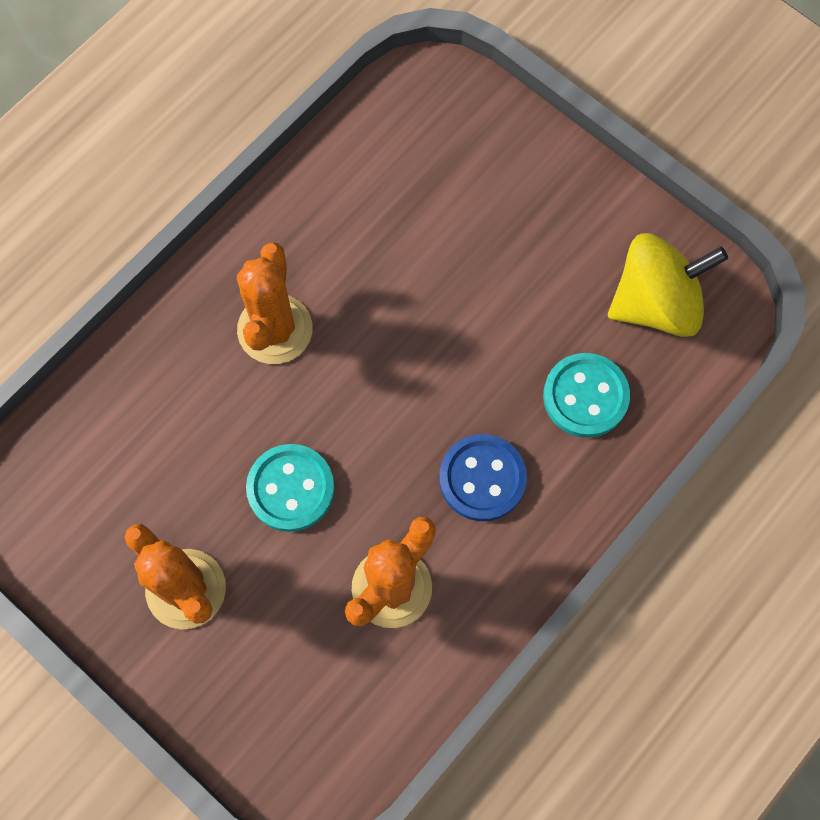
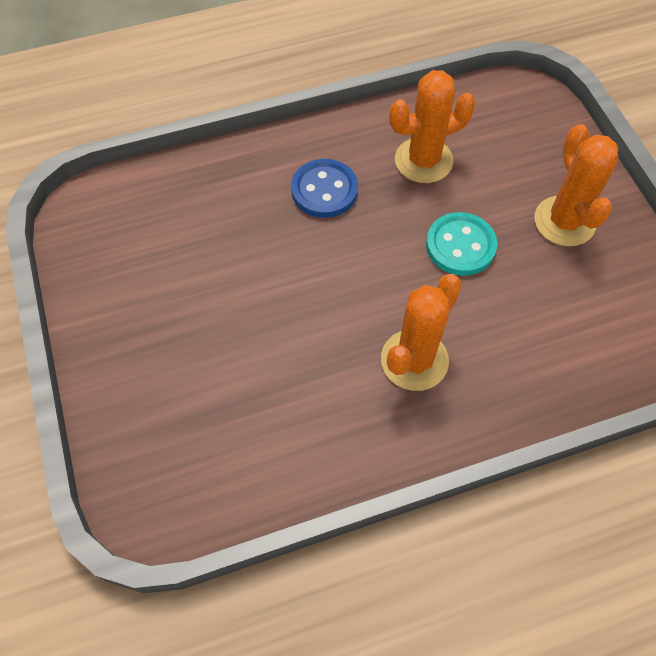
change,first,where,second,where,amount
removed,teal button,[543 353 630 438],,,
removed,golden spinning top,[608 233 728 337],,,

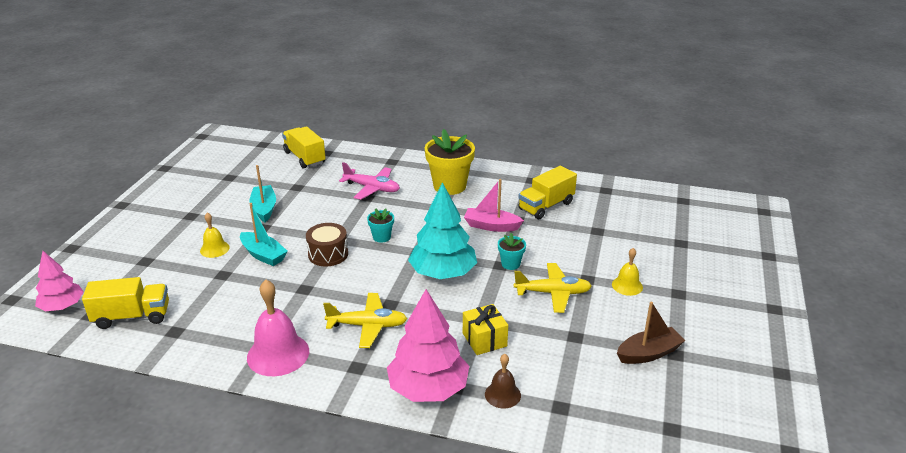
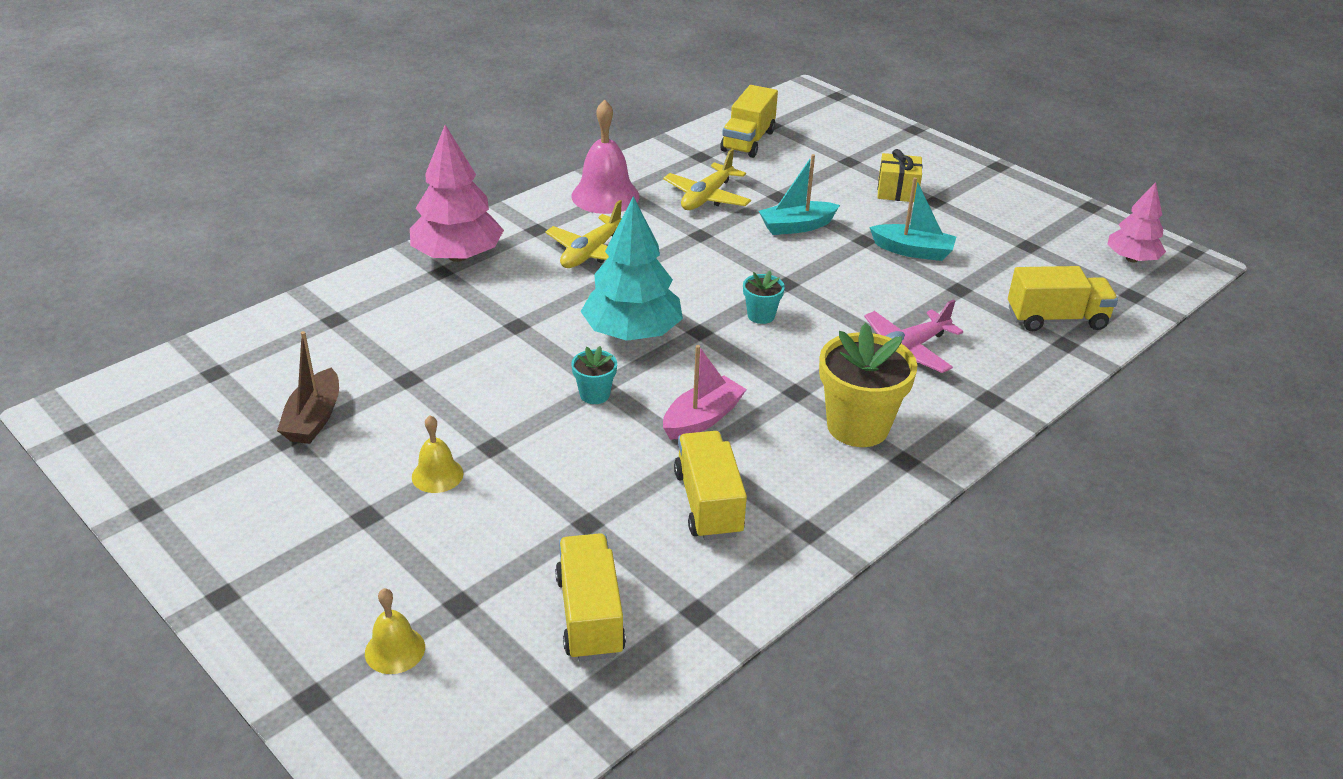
change,first,where,second,where,amount
moved,golden hand bell,[200 212 230 258],,[365 588 425 674],
added,,,golden truck,[555 533 626 661],
moved,golden aeroplane,[514 263 592 313],,[663 149 751 210],
moved,golden present,[463 304 508 355],,[877 149 923 202],
moved,pink toy tree,[35 251 84 311],,[1107 182 1166 263],
removed,dark brown drum,[306 223 348 267],,,
removed,dark brown hand bell,[485 354 521 409],,,

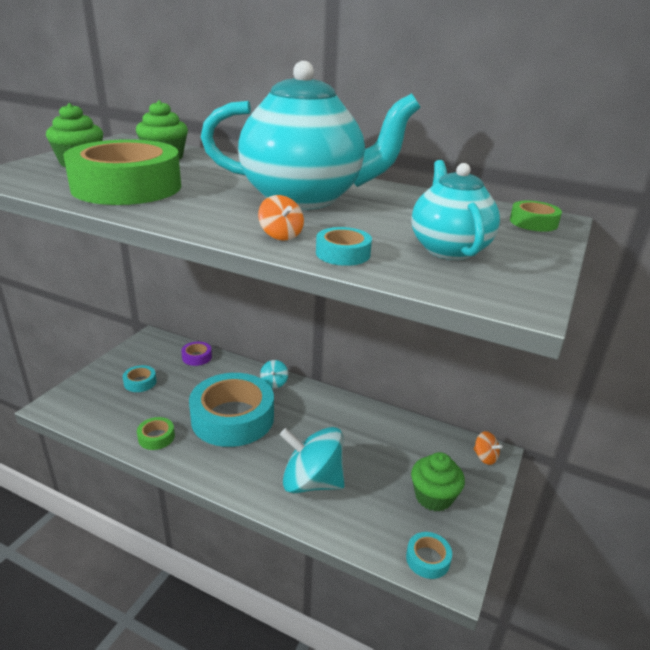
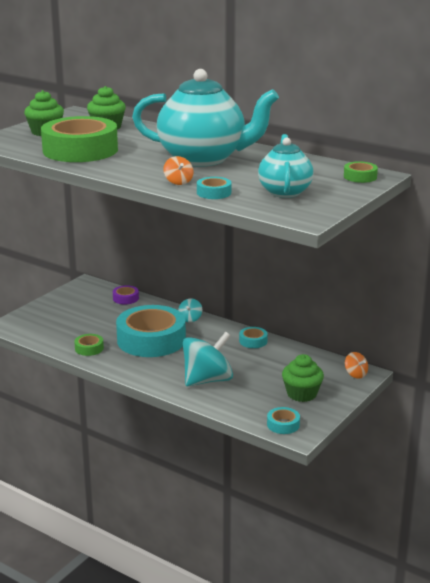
change,first,where,second,where,amount
turned,teal spinning top,[280 427 345 493],,[183 332 233 386],120 degrees clockwise
moved,teal roll of tape,[123 365 157 392],,[239 327 268 348],

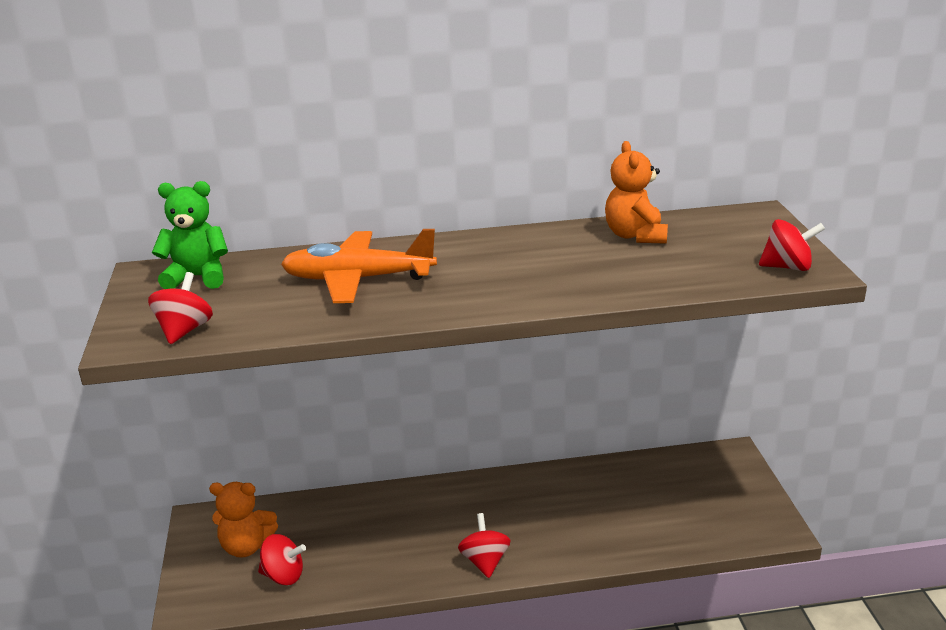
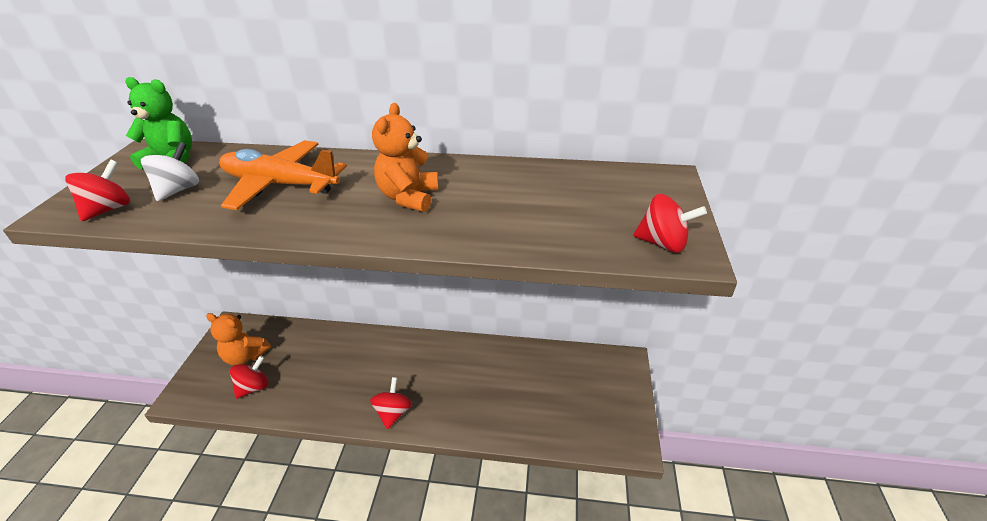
change,first,where,second,where,amount
added,,,white spinning top,[141 142 199 201],
turned,scarlet spinning top,[258 534 306 585],,[230 355 269 399],75 degrees counterclockwise
moved,orange-coloured teddy,[605 141 668 244],,[372 103 439 212],

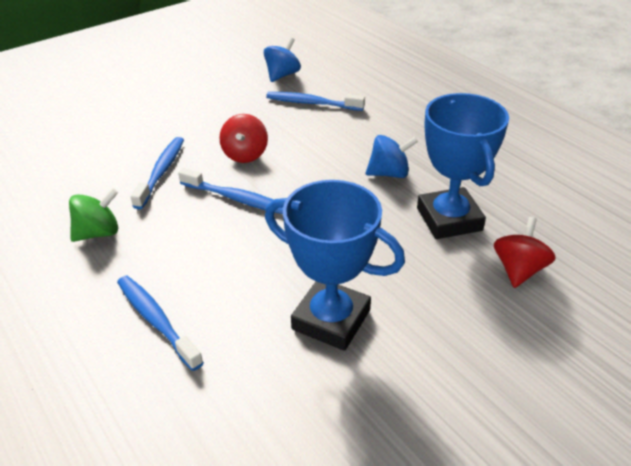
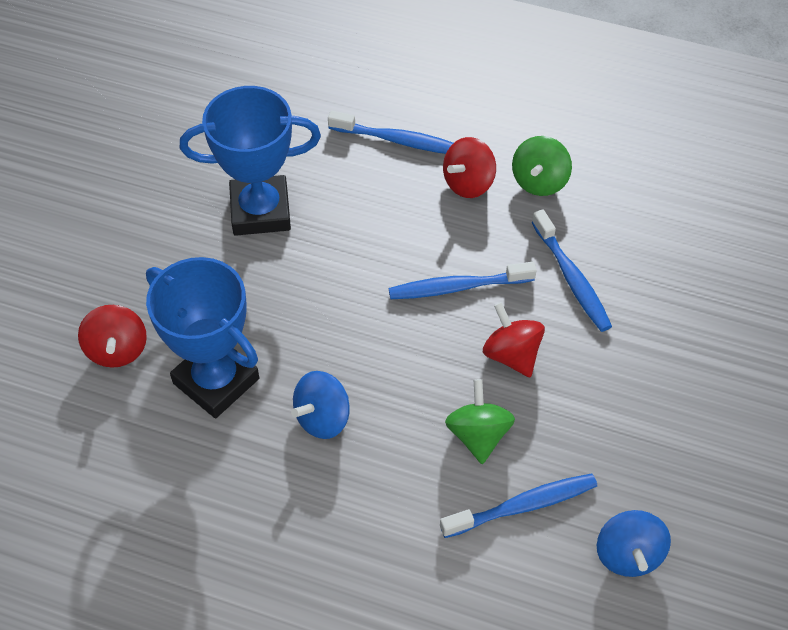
change,first,where,second,where,amount
added,,,scarlet spinning top,[443 137 496 198],
added,,,green spinning top,[445 379 515 464],

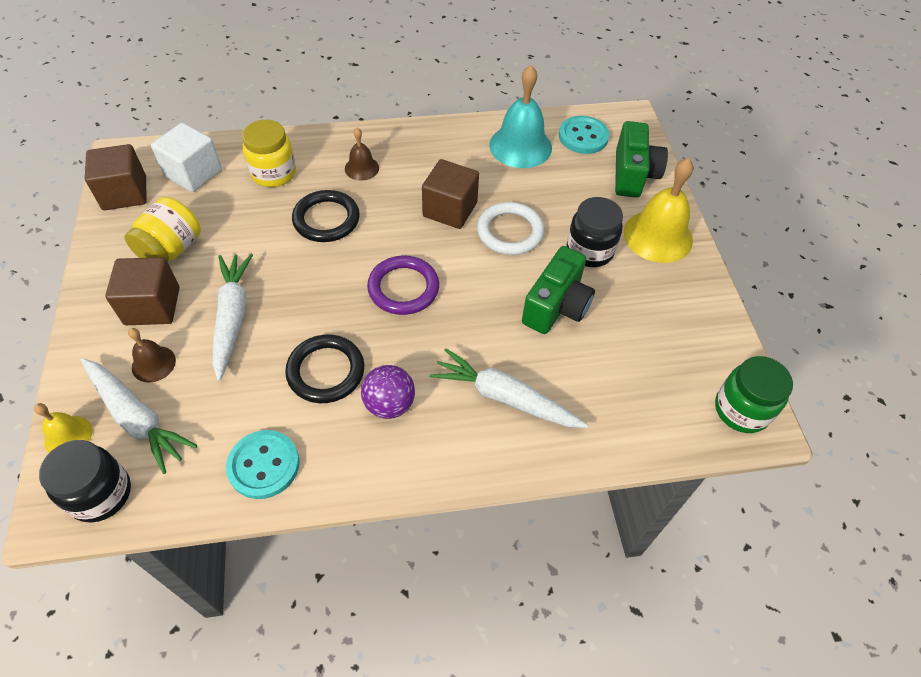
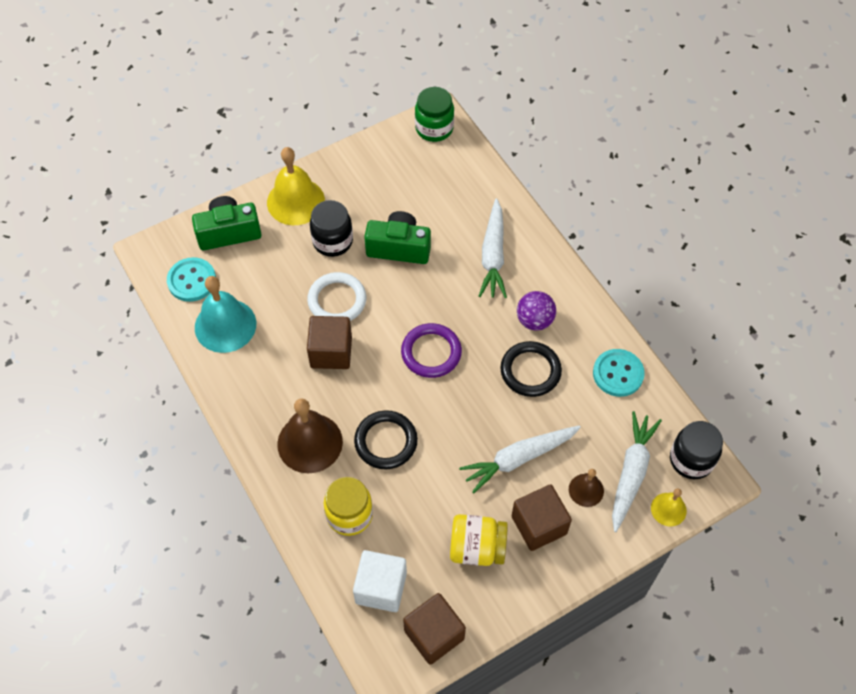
change,first,where,second,where,amount
resized,dark brown hand bell,[345 128 379 181],,[277 398 343 473],x1.89

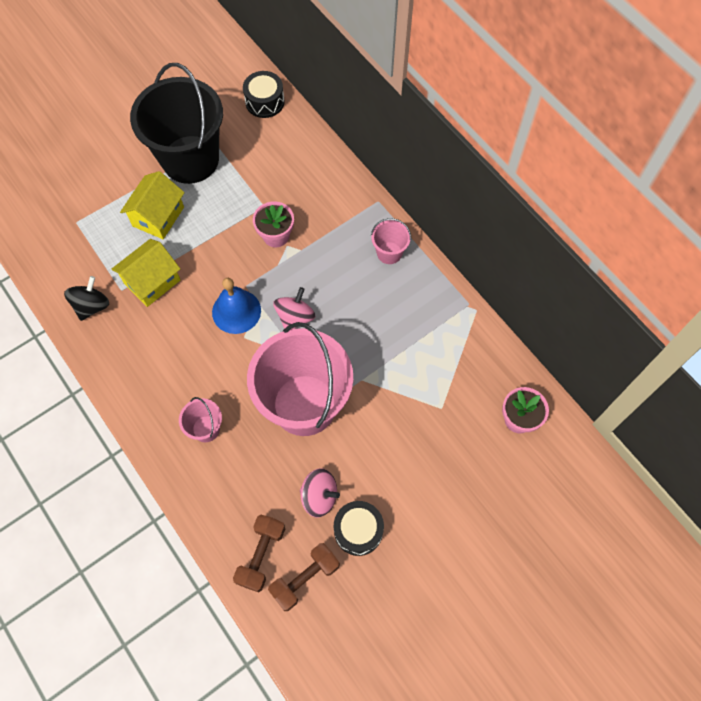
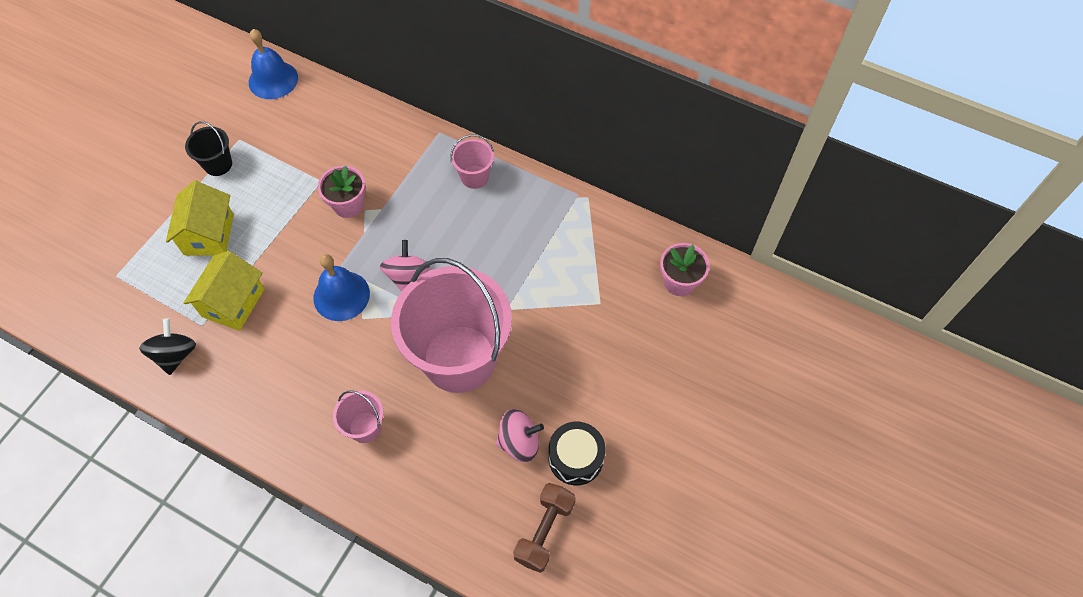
change,first,where,second,where,amount
resized,black bucket,[130 63 223 184],,[185 121 232 176],x0.42
replaced,black drum,[243 71 285 118],cobalt hand bell,[249 29 298 99],
removed,dark brown dumbbell,[233 515 285 592],,,

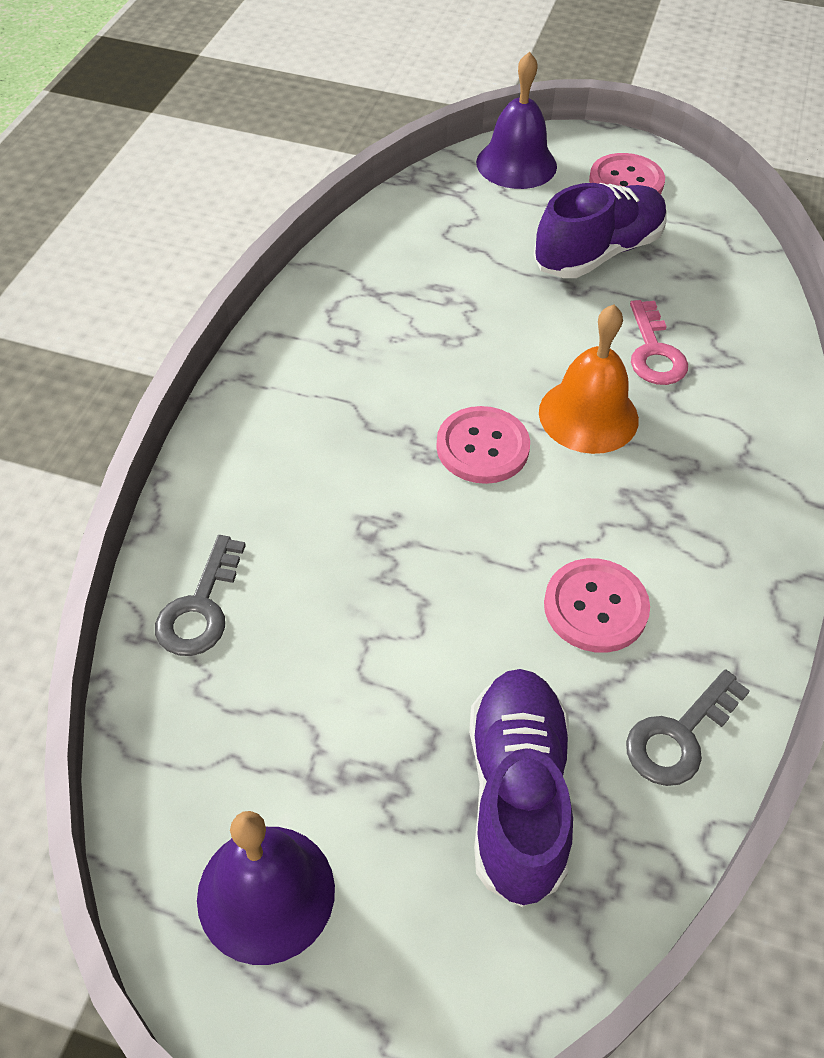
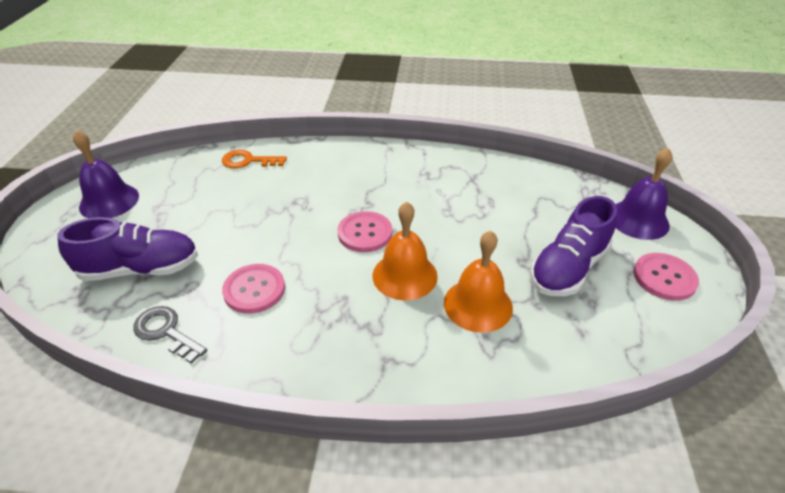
change,first,where,second,where,amount
recoloured,ash-grey latchkey,[155 535 246 656],orange-coloured latchkey,[222 150 287 169],
replaced,pink latchkey,[630 300 688 385],orange-coloured hand bell,[444 230 513 333],
turned,violet lace-up shoe,[534 183 667 278],,[530 196 617 296],90 degrees clockwise

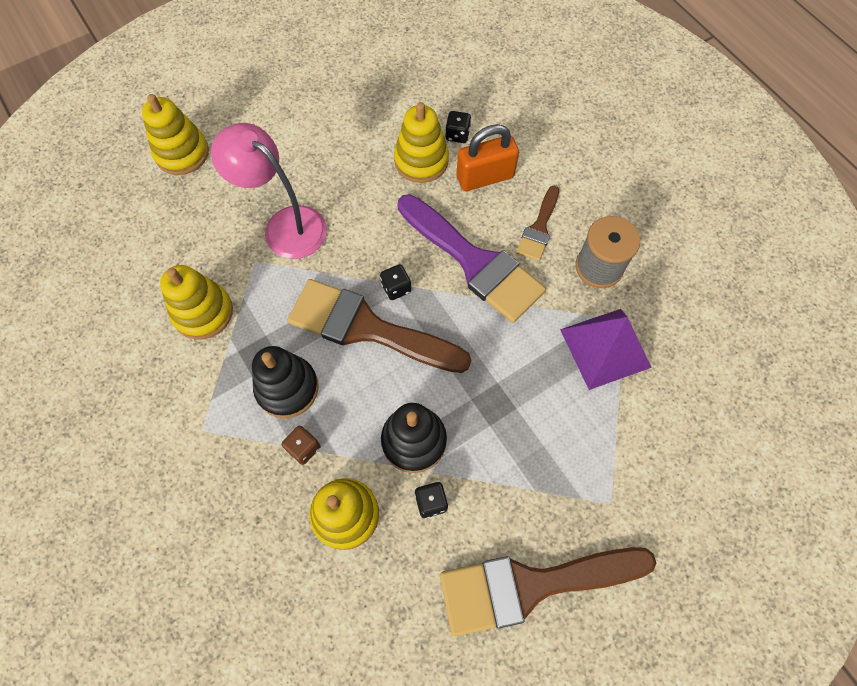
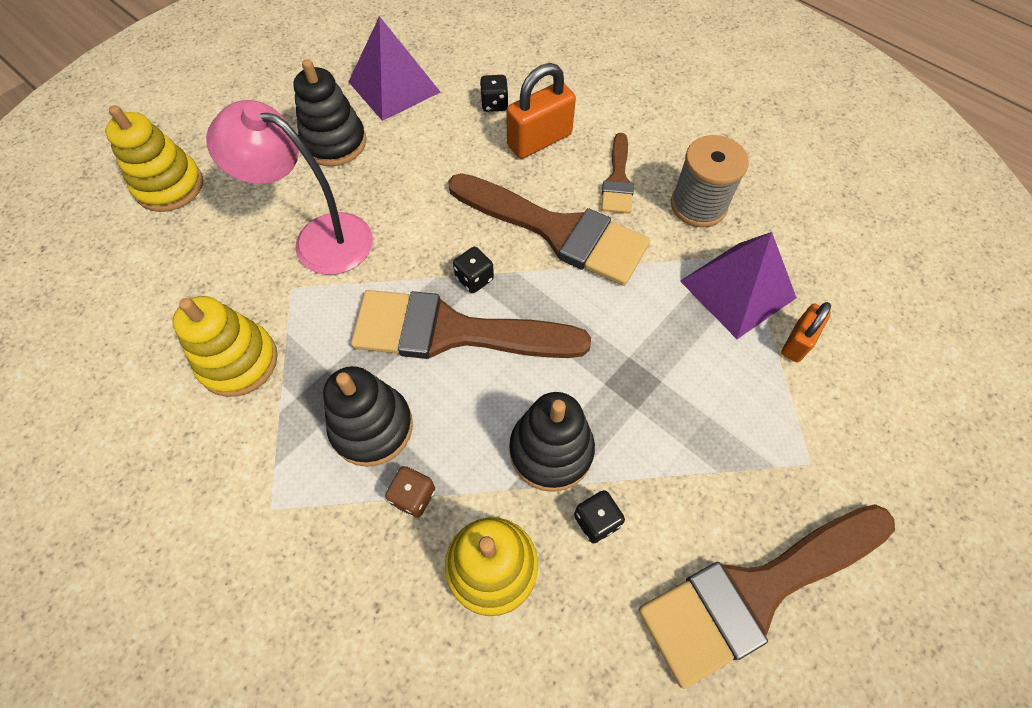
change,first,where,second,where,amount
added,,,black stacking toy,[293 59 366 166],
added,,,violet pyramid,[348 16 441 121],
recoloured,violet brush,[397 194 546 323],dark brown brush,[448 173 650 286],
added,,,orange-coloured padlock,[781 302 831 362],
removed,golden stacking toy,[394 102 449 183],,,

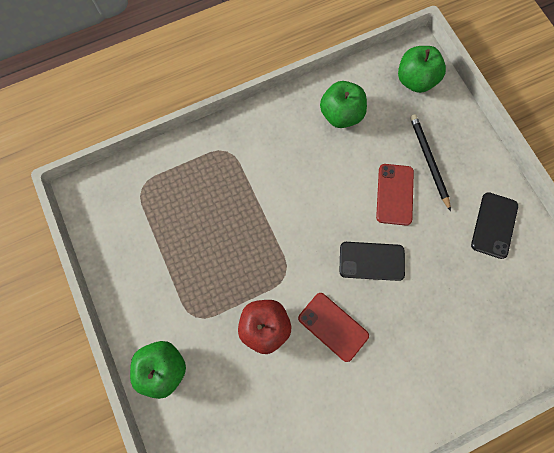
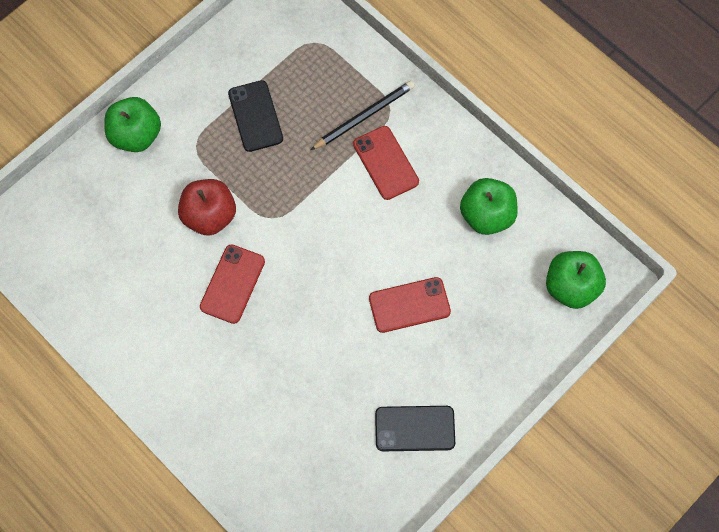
change,first,where,second,where,amount
moved,black smartphone,[340 242 405 281],,[228 80 283 152],
moved,black wooden pencil,[410 114 451 211],,[311 81 415 150],
added,,,scarlet smartphone,[353 126 419 200],

